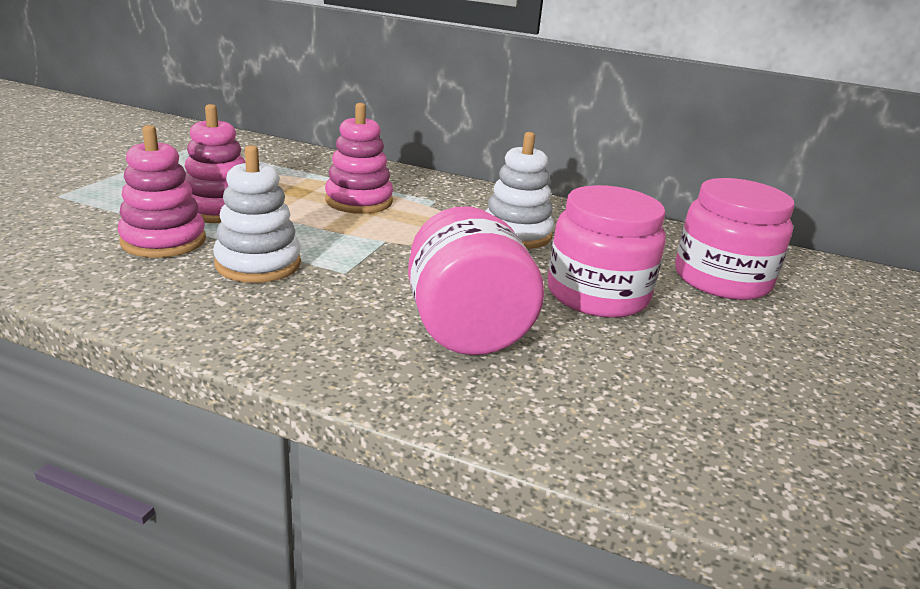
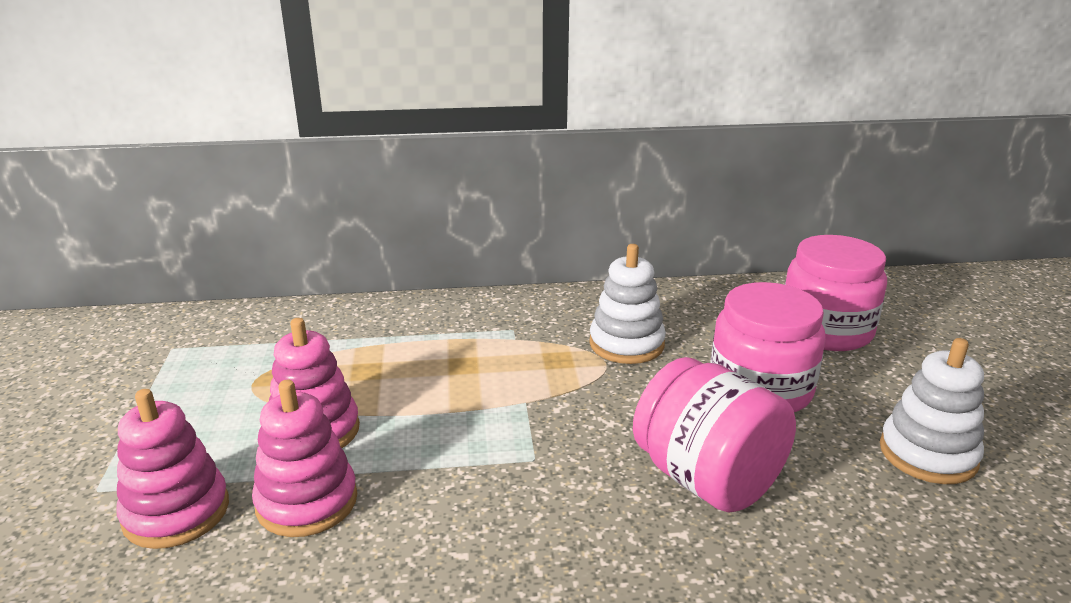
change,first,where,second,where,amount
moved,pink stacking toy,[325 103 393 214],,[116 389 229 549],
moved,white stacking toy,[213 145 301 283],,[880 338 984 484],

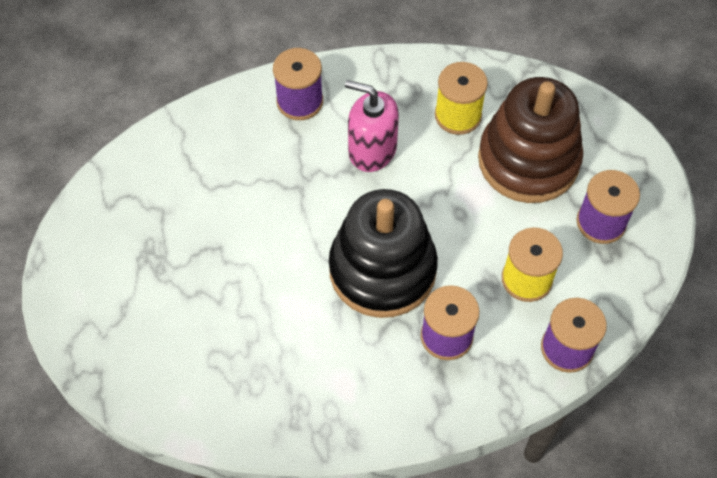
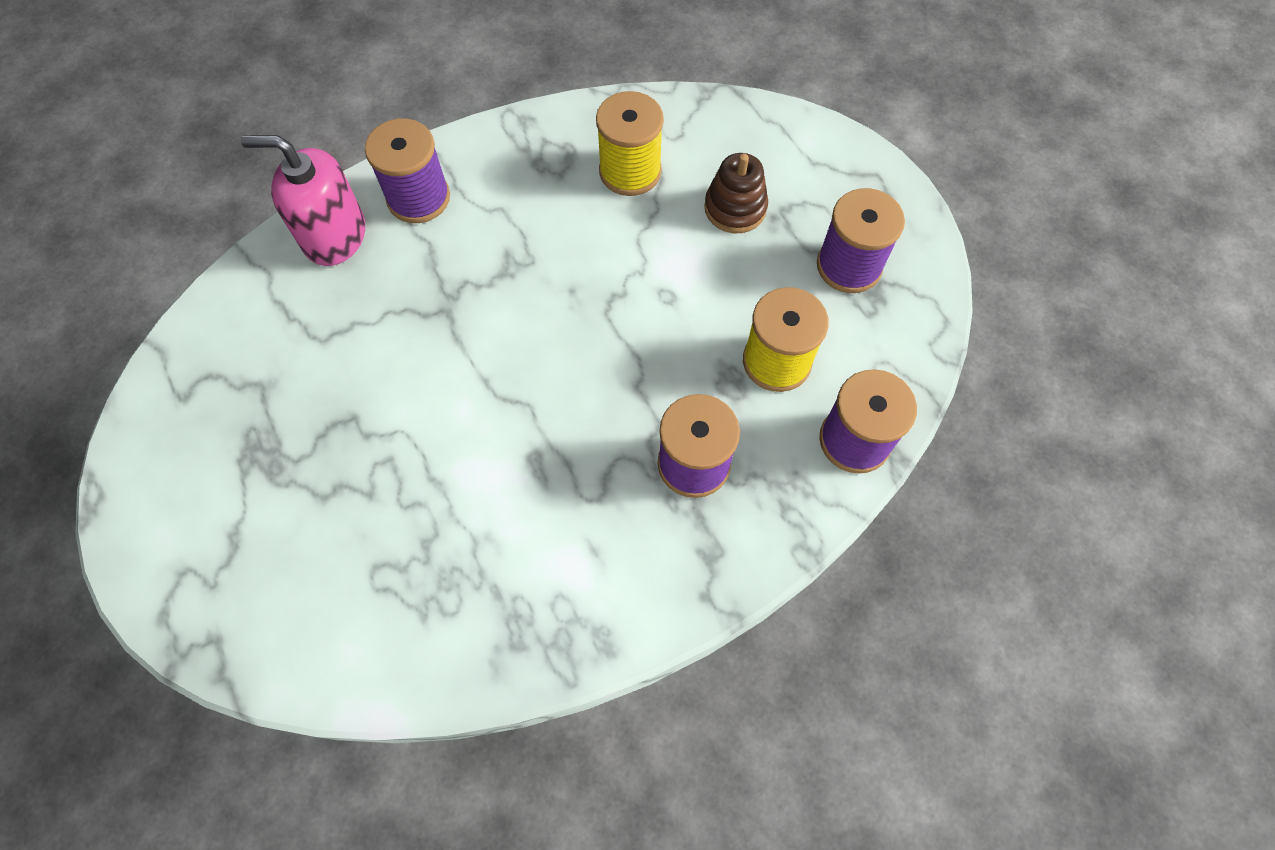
change,first,where,second,where,amount
moved,pink pump bottle,[345 80 399 172],,[241 135 365 266],
resized,dark brown stacking toy,[478 77 583 203],,[704 153 768 233],x0.47
removed,black stacking toy,[329 189 438 318],,,

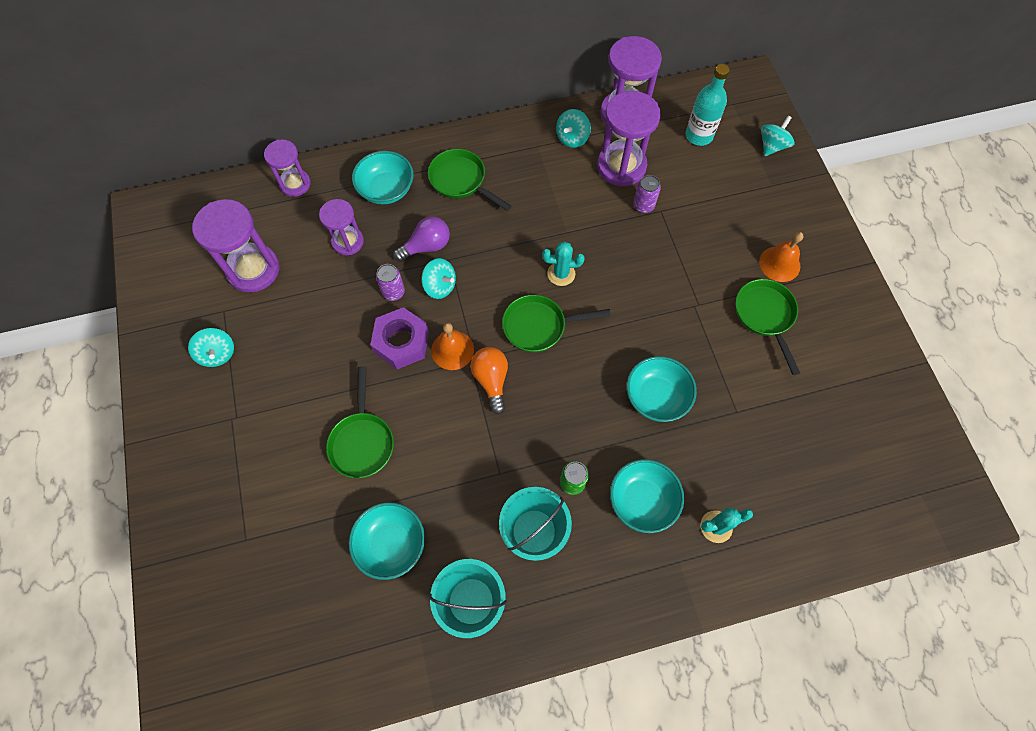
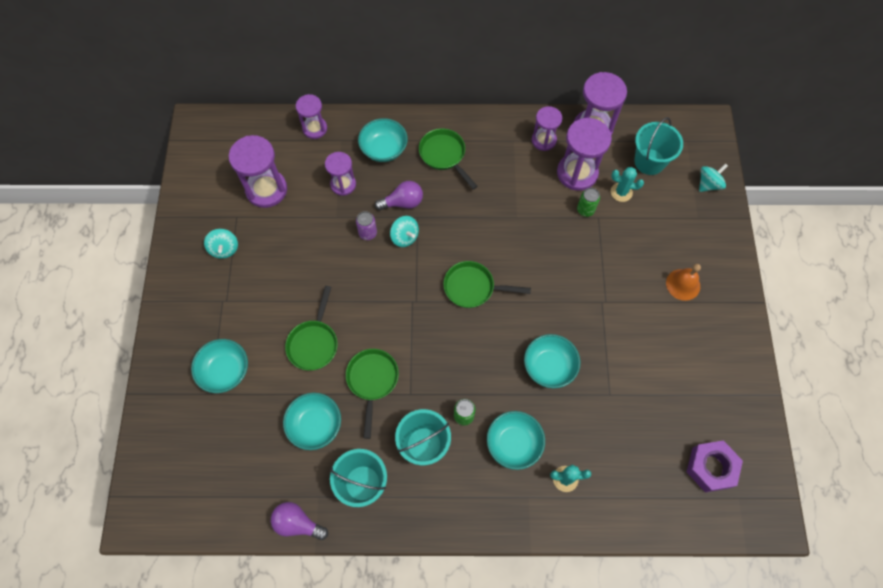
change,first,where,second,where,amount
added,,,teal deep dish,[191 339 248 393],
added,,,violet lightbulb,[271 502 328 540],
moved,green skillet,[736 279 800 375],,[346 349 399 439],
replaced,teal spinning top,[556 109 591 148],violet sand timer,[532 106 562 151],
recoloured,violet soda can,[633 175 661 213],green soda can,[577 188 600 217],
moved,teal prickly plant,[542 241 585 286],,[611 167 644 202],
replaced,teal flask,[686 64 729 146],teal bucket,[634 117 683 175],
moved,violet nut,[370 307 429 369],,[687 440 743 492],
removed,orange-coloured hand bell,[431 323 474 370],,,
removed,orange-coloured lightbulb,[470 347 508 415],,,

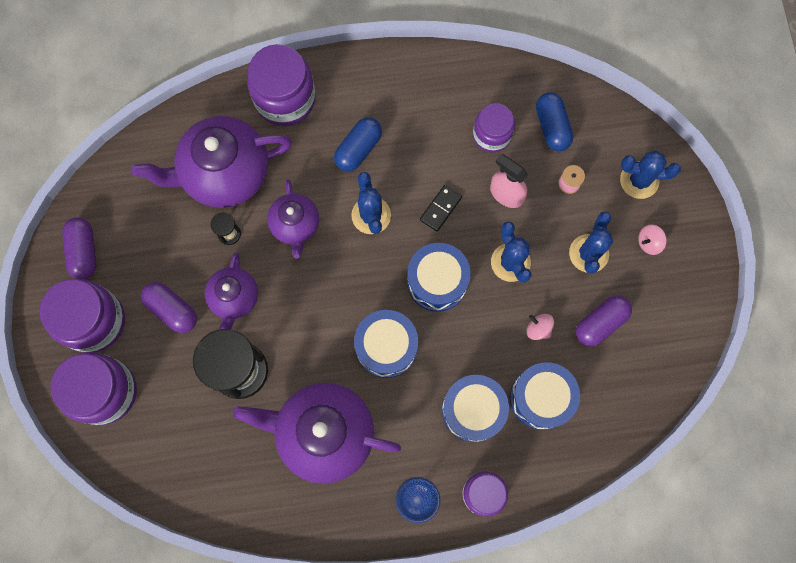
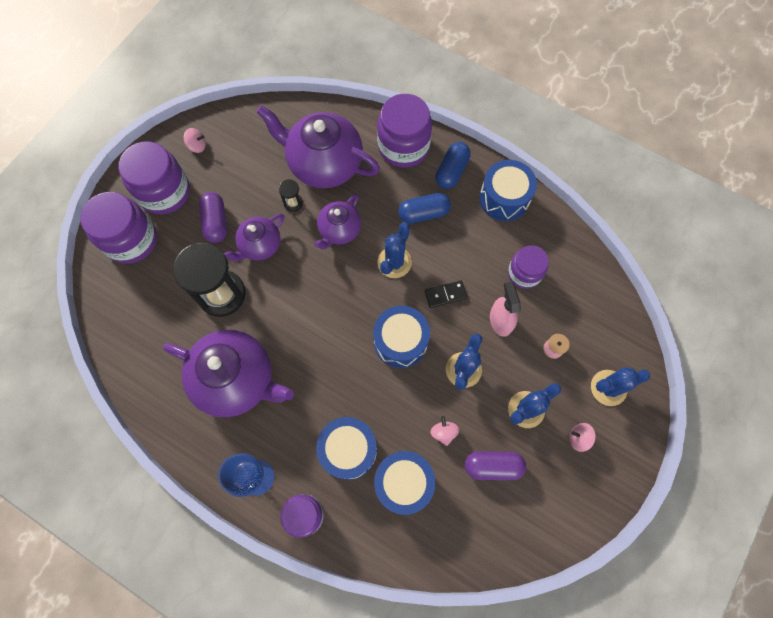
change,first,where,second,where,amount
turned,violet china teapot,[233 383 401 484],,[163 330 294 417],150 degrees clockwise
replaced,violet pill,[62 217 96 279],pink spinning top,[184 128 206 153],
moved,cobalt pill,[536 92 573 151],,[435 142 471 189],
moved,cobalt drum,[354 310 418 378],,[479 160 537 221],
turned,cobalt prickly plant,[620 150 681 199],,[591 367 651 406],60 degrees counterclockwise

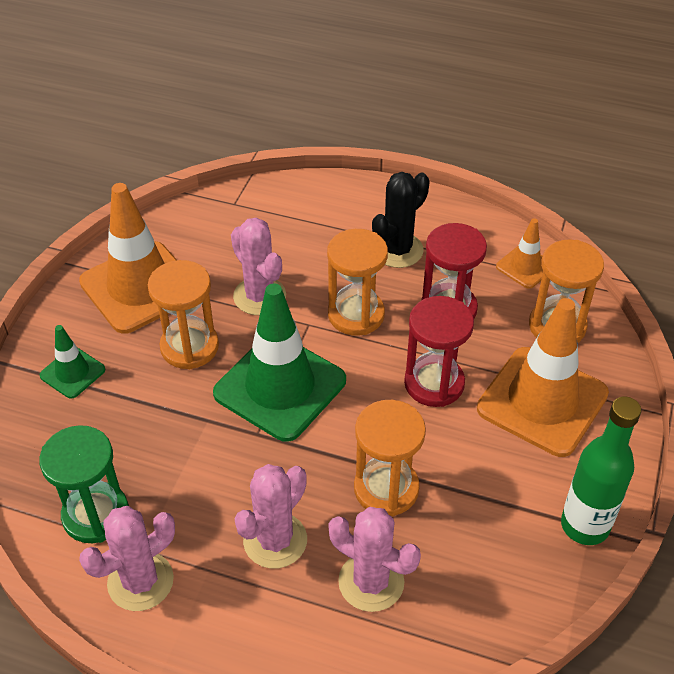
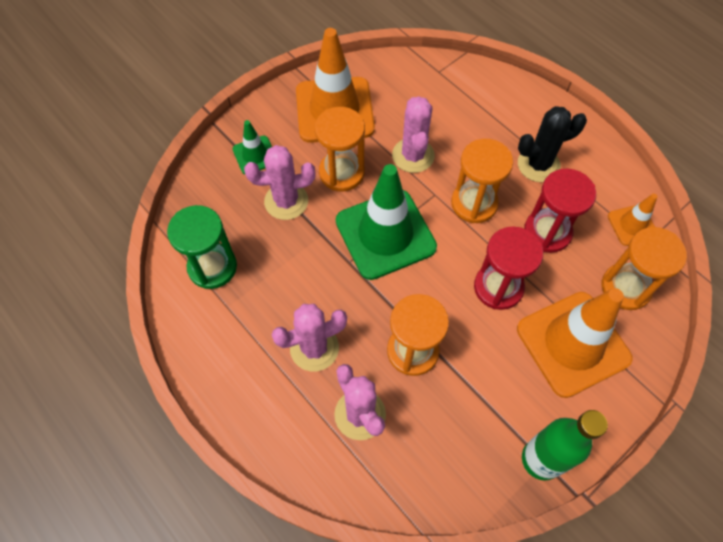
change,first,where,second,where,amount
moved,pink prickly plant,[79 506 175 611],,[244 145 316 220],

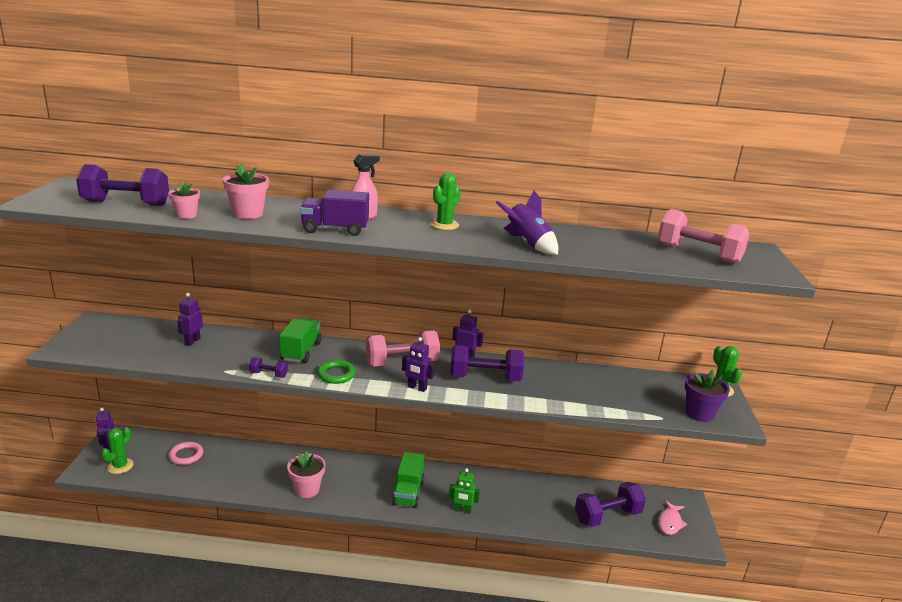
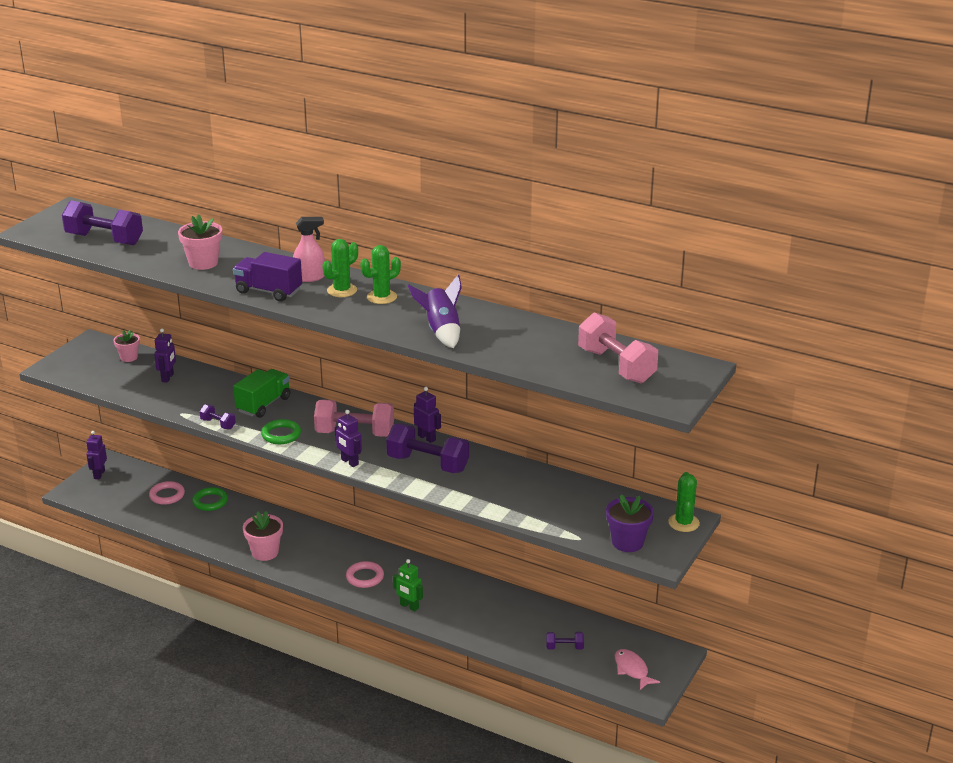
change,first,where,second,where,amount
moved,pink potted plant,[168 182 200 219],,[113 330 140 362],
turned,violet toy robot,[177 293 203 346],,[154 328 176 383],150 degrees clockwise
added,,,green torus,[192 487 228 511],
moved,green prickly plant,[101 427 134 474],,[322 239 358 297],
replaced,green truck,[392 452 425 508],pink torus,[346 561 384 588],
resized,violet dumbbell,[575 482 646 527],,[546 632 584 650],x0.48
turned,pink fish figure,[658 500 687 535],,[615 649 660 690],105 degrees clockwise

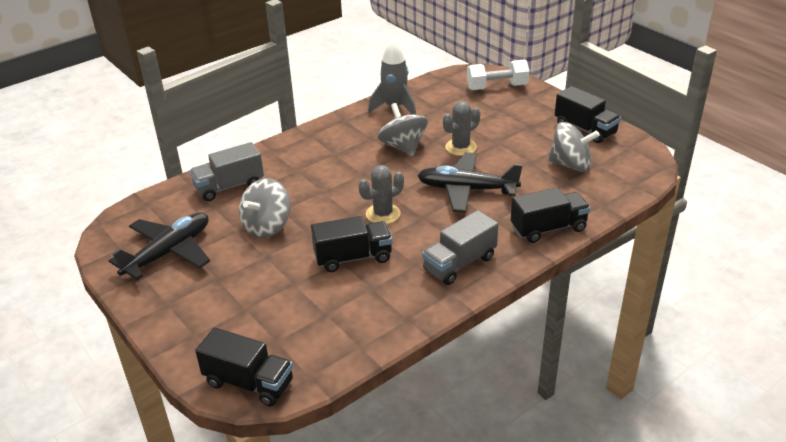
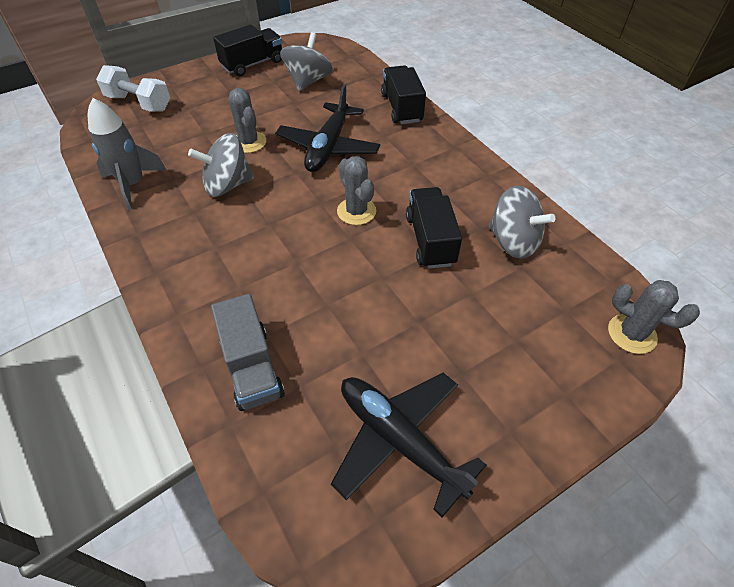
change,first,where,second,where,amount
turned,white dumbbell,[467 59 530 90],,[96 65 170 112],60 degrees counterclockwise
moved,ash-grey spinning top,[239 178 290 238],,[489 186 555 259],
replaced,black truck,[195 327 293 406],ash-grey prickly plant,[608 280 700 354],
removed,ash-grey truck,[422 210 498 285],,,

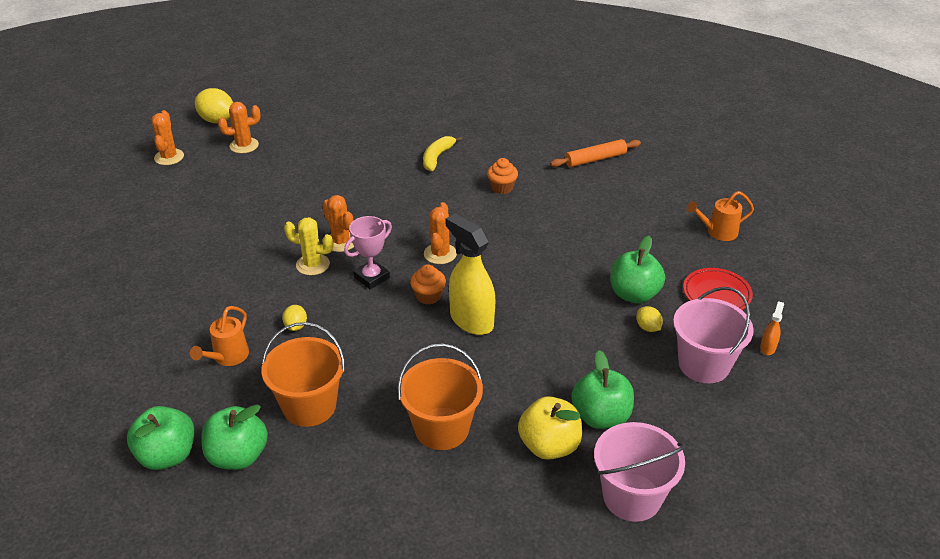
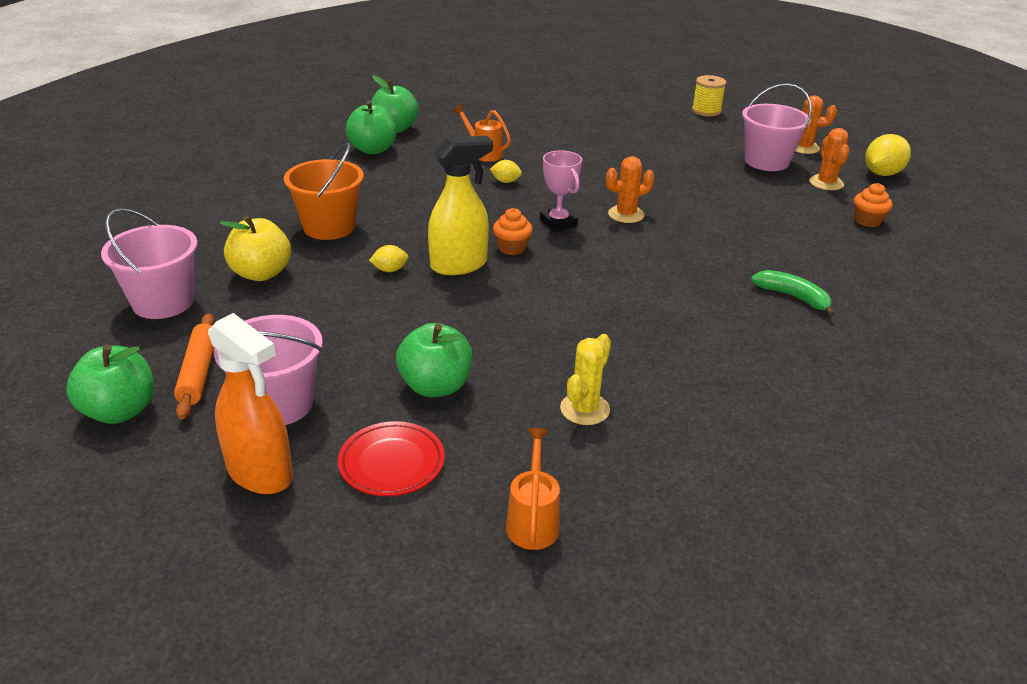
change,first,where,second,where,amount
moved,green toy apple,[571 350 634 429],,[66 345 154 424],
moved,orange-coloured rolling pin,[550 139 641 167],,[174 314 215 419],
resized,orange-coloured spray bottle,[760 301 784 355],,[208 313 293 494],x2.31
moved,golden citrus fruit,[636 306 663 332],,[369 245 408 272],
moved,golden prickly plant,[284 217 333 275],,[560 334 611 425],
added,,,golden bobbin,[692 75 726 117],
added,,,pink bucket,[742 83 812 171],
recoloured,golden toy banana,[423 136 463 171],green toy banana,[751 270 835 316],
moved,orange-coloured fairy cake,[487 158 518 194],,[854 183 893 227],
removed,orange-coloured bucket,[261 322 345 427],,,
removed,orange-coloured prickly plant,[424 202 457 264],,,

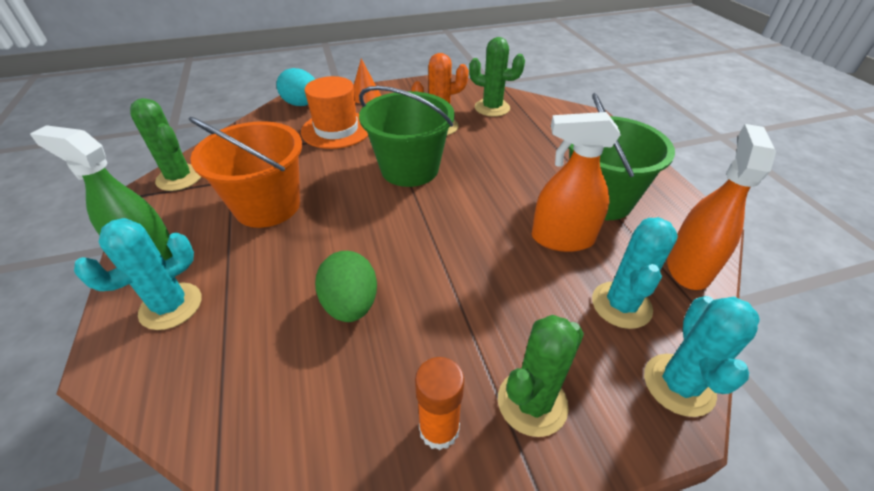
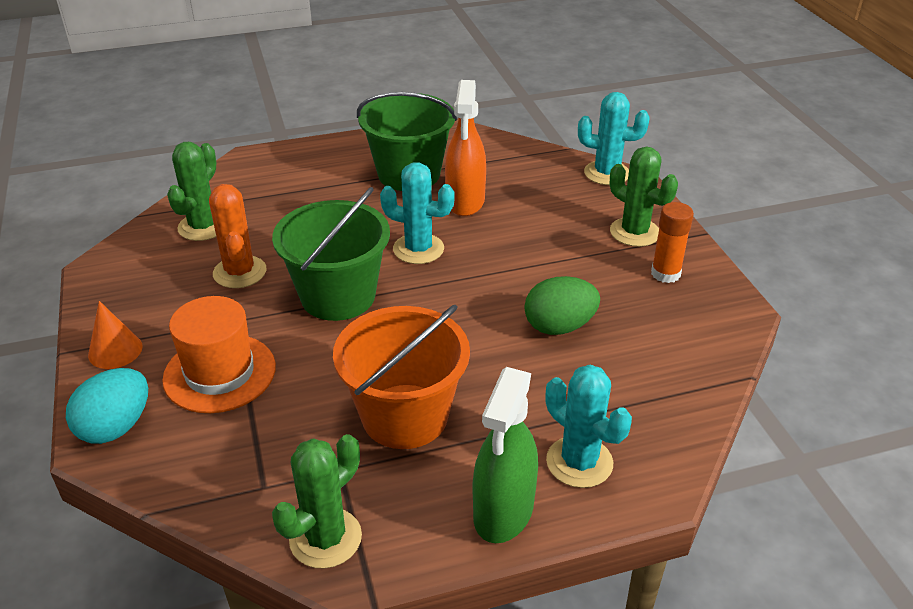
change,first,where,second,where,amount
moved,teal prickly plant,[592 217 678 329],,[380 162 455 264],
removed,orange-coloured spray bottle,[667 124 776 290],,,

